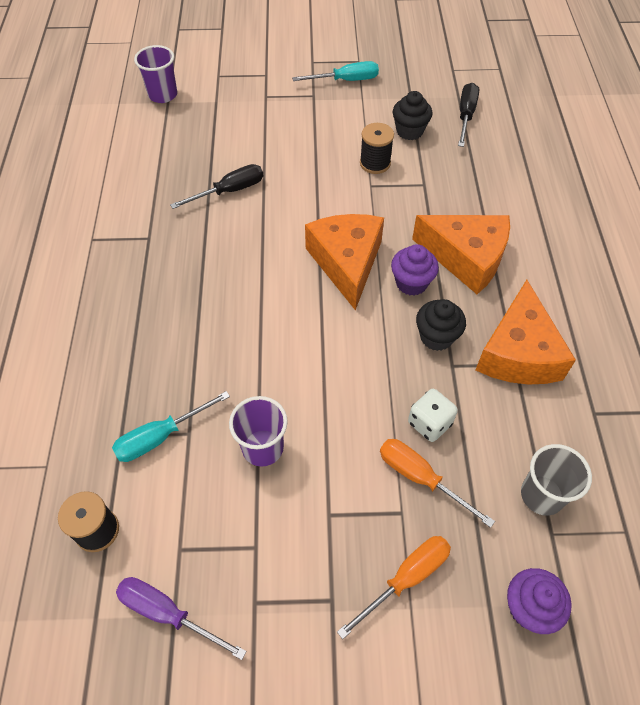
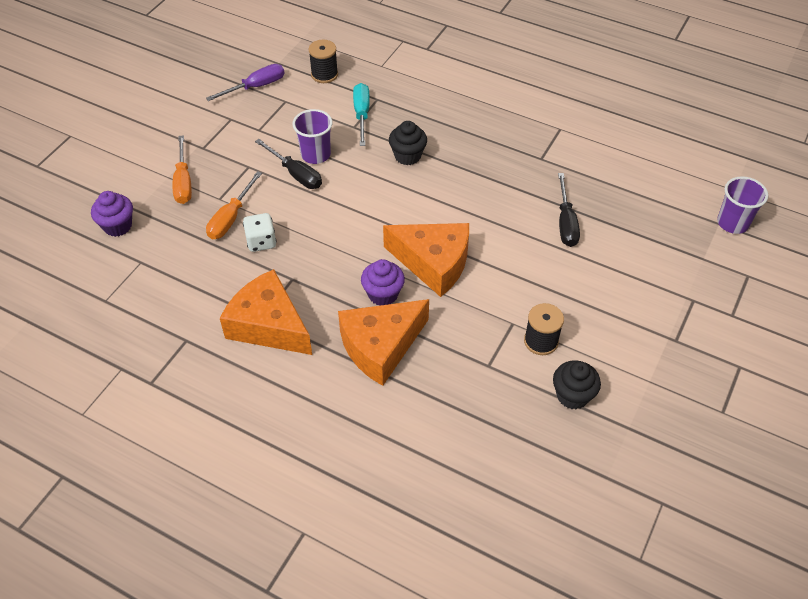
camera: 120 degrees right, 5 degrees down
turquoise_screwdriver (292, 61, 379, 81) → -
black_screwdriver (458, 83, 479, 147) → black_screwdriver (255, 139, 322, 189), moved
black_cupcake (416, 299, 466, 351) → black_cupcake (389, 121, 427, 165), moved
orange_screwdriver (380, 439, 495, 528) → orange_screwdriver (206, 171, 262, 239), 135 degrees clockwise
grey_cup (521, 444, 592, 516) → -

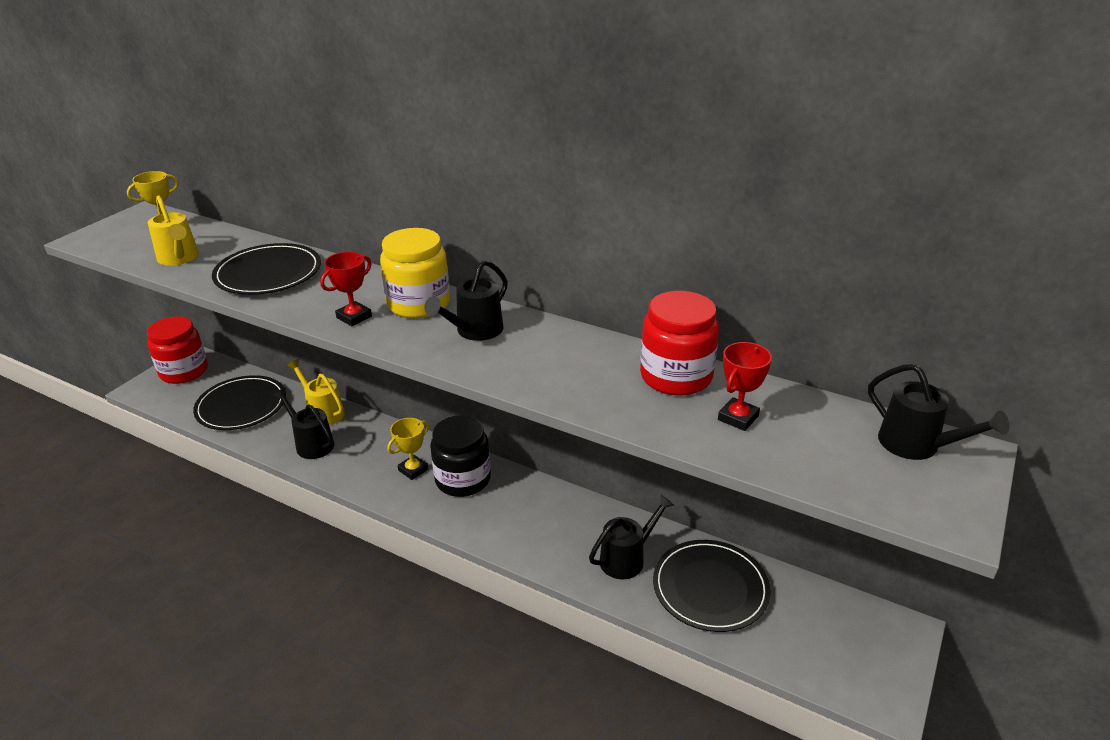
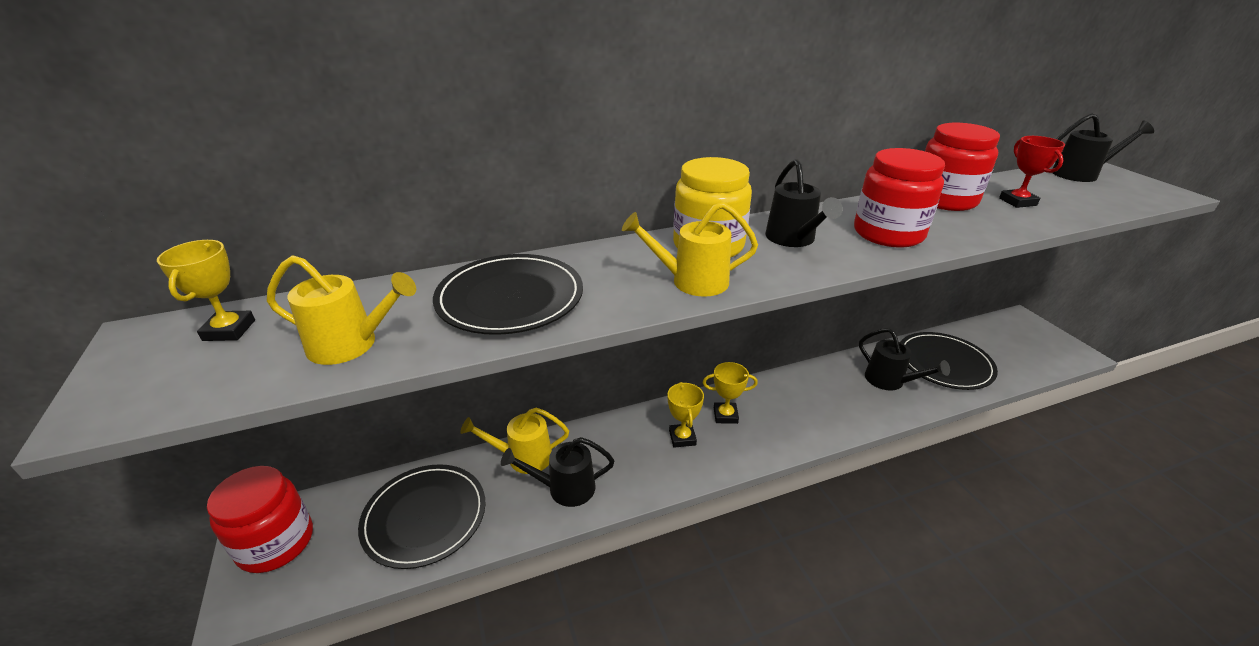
camera: 50 degrees left, 0 degrees up
red_trophy (320, 252, 372, 326) → yellow_watering_can (622, 202, 758, 297)
black_jar (430, 415, 491, 497) → yellow_trophy (703, 362, 758, 424)
black_watering_can (589, 495, 674, 579) → black_watering_can (859, 328, 950, 391), 135 degrees clockwise
- → red_jar (854, 148, 945, 248)

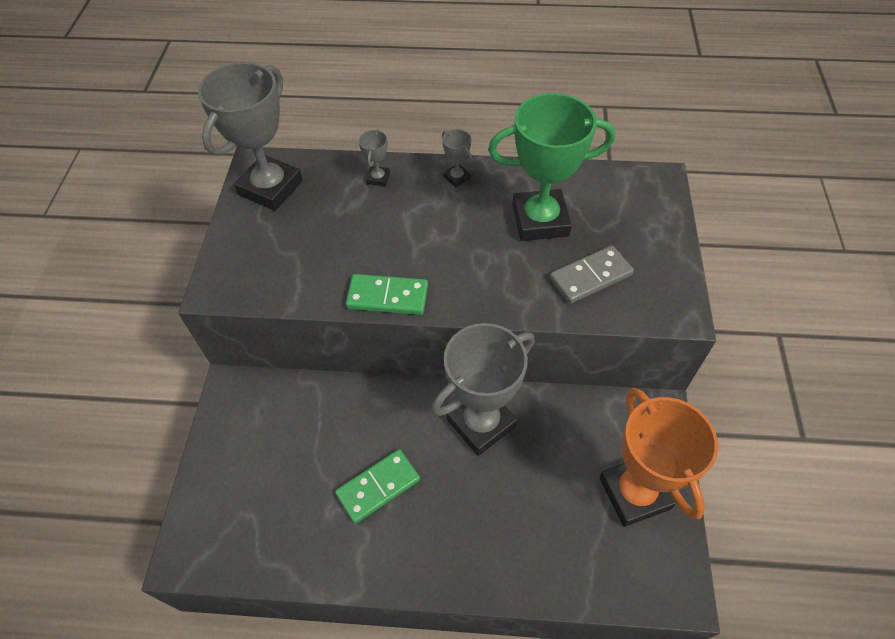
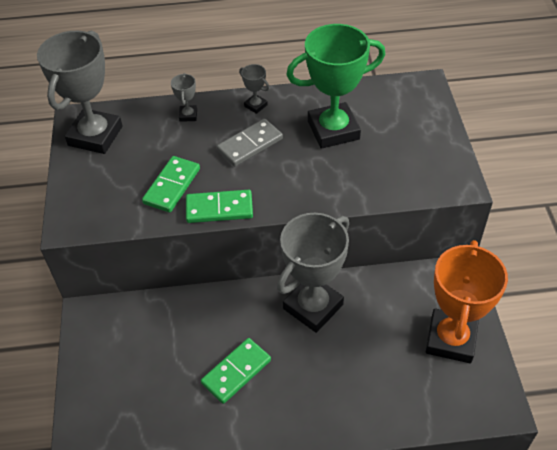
camera: 10 degrees left, 5 degrees down
grey_domino (550, 245, 634, 304) → grey_domino (217, 119, 283, 167), moved
orange_trophy (599, 388, 718, 527) → orange_trophy (426, 240, 508, 363), 45 degrees clockwise
- → green_domino (142, 156, 200, 212)

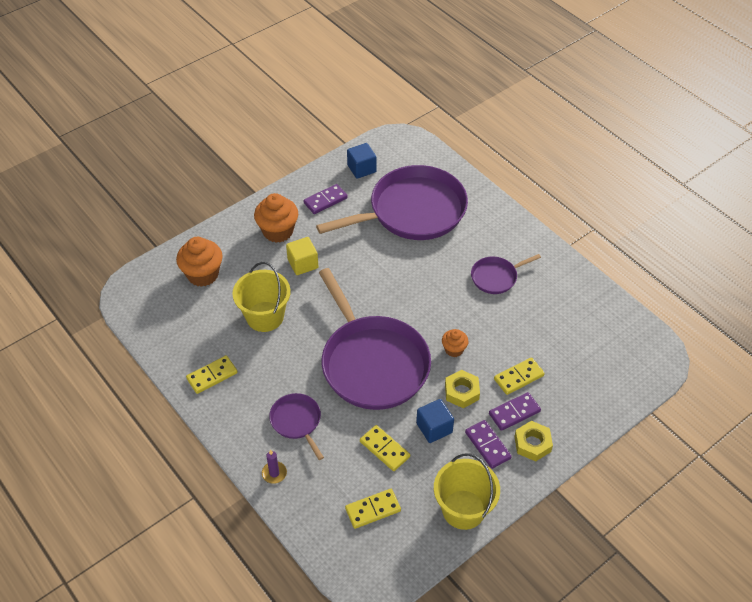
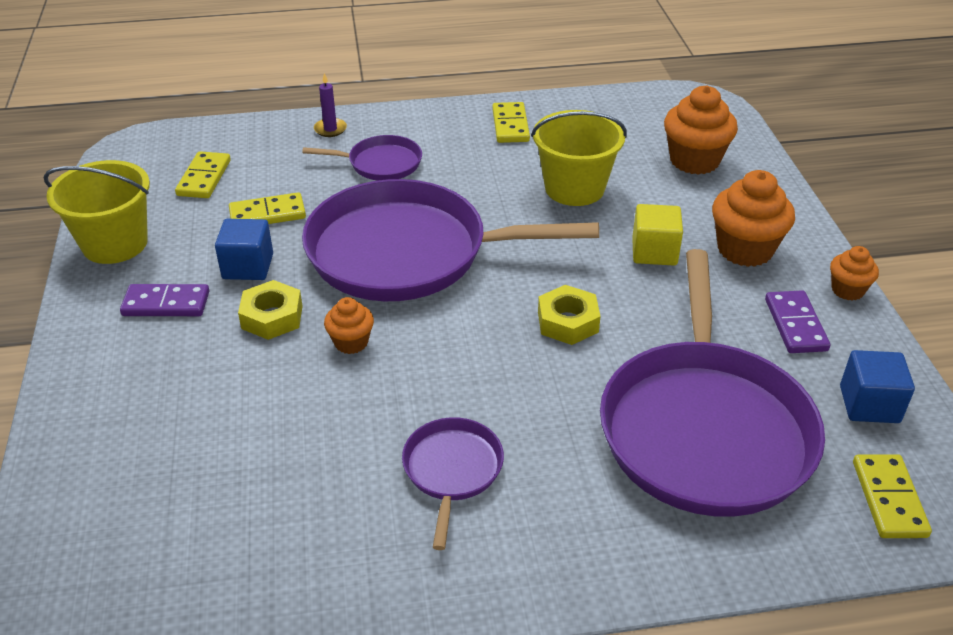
camera: 120 degrees right, 10 degrees down
yellow_domino (494, 357, 545, 395) → yellow_domino (853, 454, 932, 538), moved
purple_domino (489, 392, 541, 431) → -
yellow_nut (514, 421, 553, 461) → yellow_nut (538, 285, 601, 345), moved
- → orange_cupcake (830, 246, 879, 301)

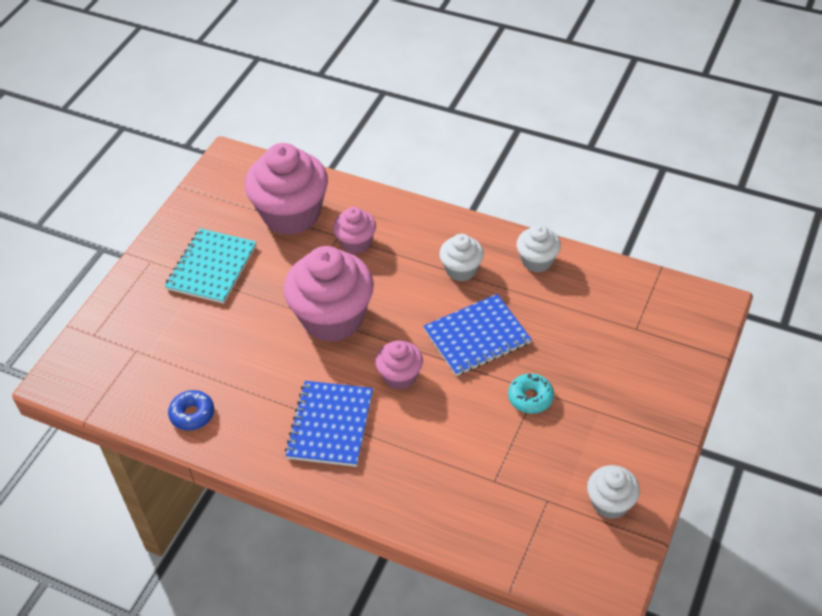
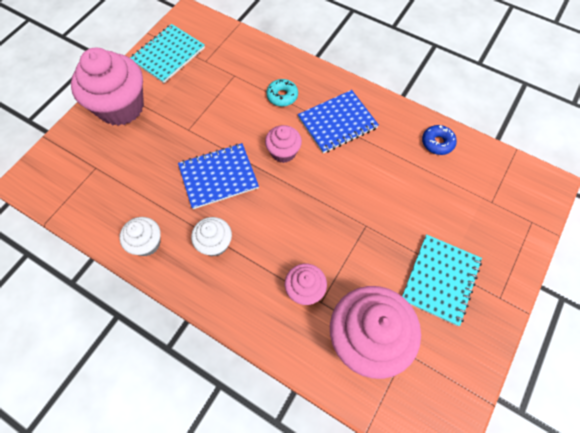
camera: 175 degrees left, 15 degrees up
pink_cupcake (284, 246, 374, 342) → pink_cupcake (71, 48, 144, 126), moved
turquoise_donut (508, 373, 554, 414) → turquoise_donut (266, 79, 298, 107), moved
blue_notebook (285, 381, 373, 467) → blue_notebook (298, 90, 379, 153), 45 degrees clockwise
white_cupcake (587, 465, 640, 519) → turquoise_notebook (130, 24, 205, 83)

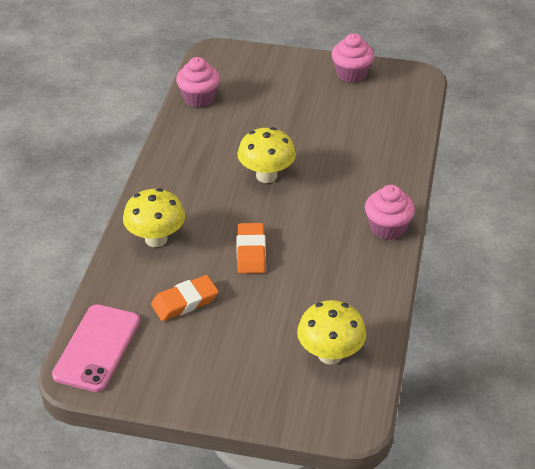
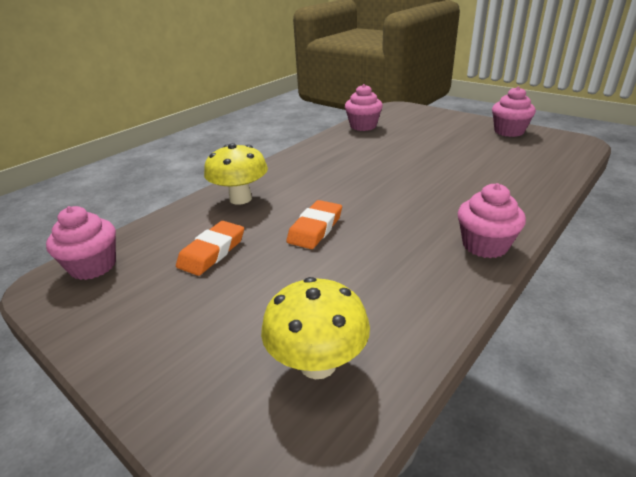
camera: 30 degrees right, 10 degrees down
yellow_mushroom (238, 127, 296, 183) → -
orange_eraser (151, 275, 219, 321) → orange_eraser (176, 221, 244, 276), 60 degrees counterclockwise
pink_phone (52, 304, 140, 392) → pink_cupcake (46, 206, 116, 280)

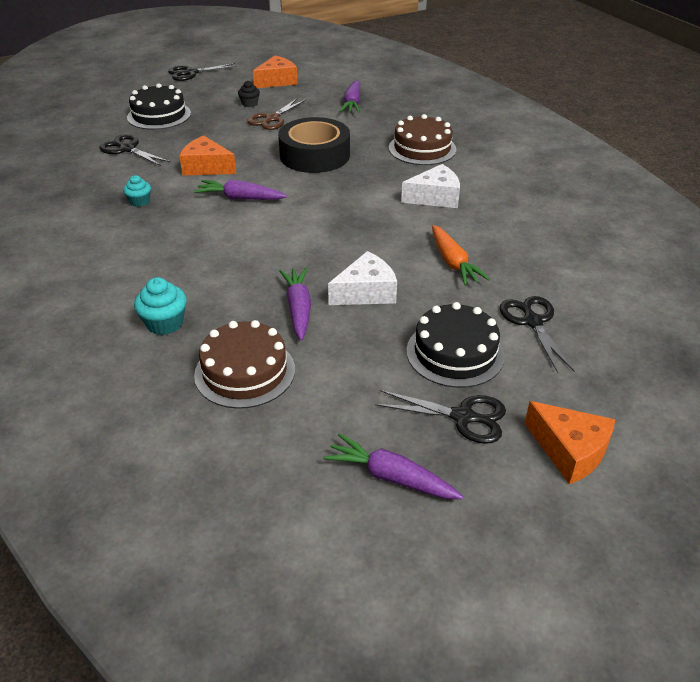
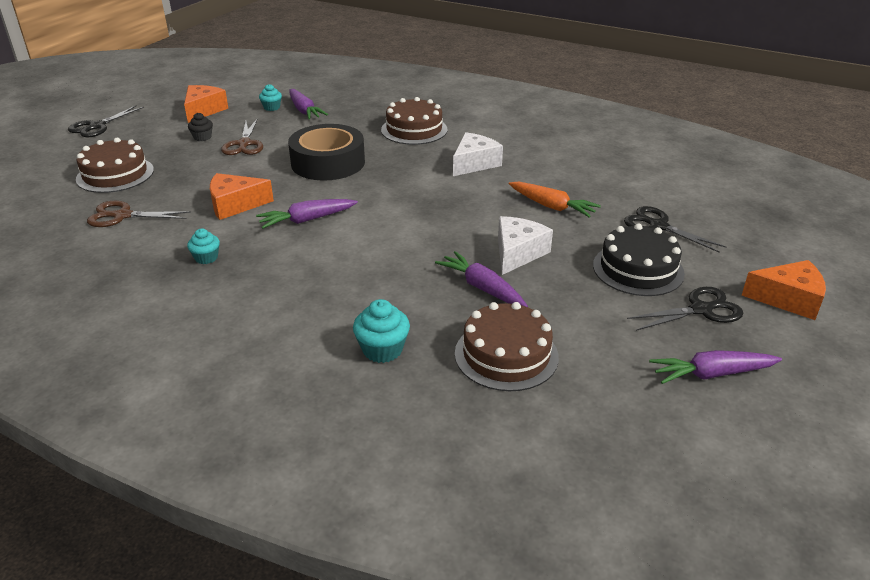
camera: 35 degrees left, 5 degrees down
black_cake (127, 83, 191, 130) → brown_cake (76, 138, 154, 193)
black_scissors (99, 134, 171, 166) → brown_scissors (87, 201, 191, 227)
- → turquoise_cupcake (259, 84, 282, 111)

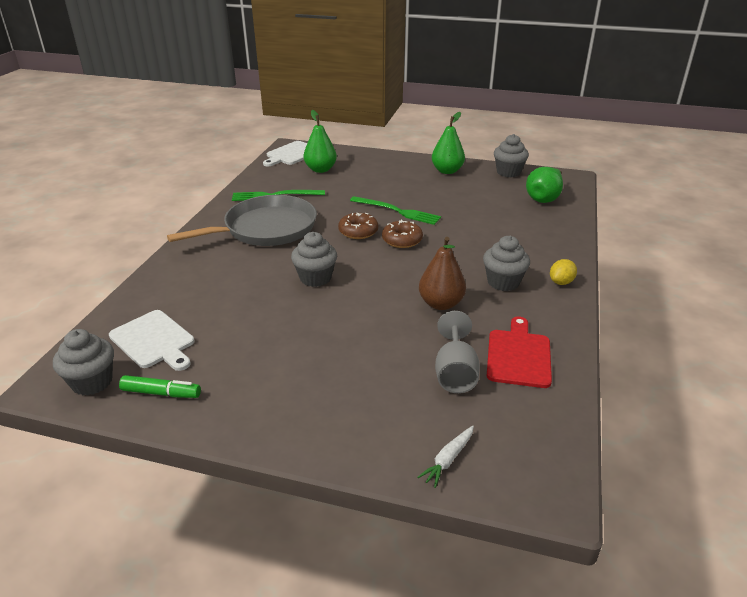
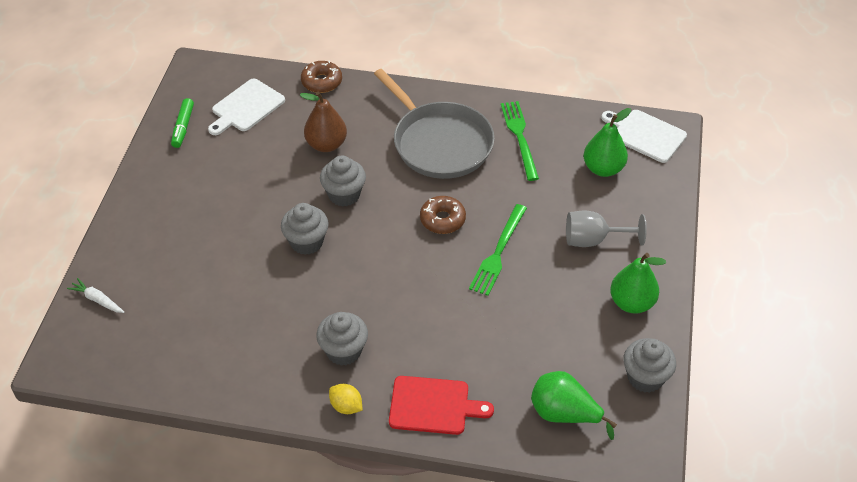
camera: 85 degrees right, 15 degrees up
brown_donut (382, 219, 423, 248) → brown_donut (301, 61, 342, 93), moved
brown_pear (419, 237, 466, 310) → brown_pear (300, 92, 347, 152), moved
grey_goblet (435, 311, 480, 393) → grey_goblet (566, 211, 647, 247), moved
red_cutting_board (487, 317, 552, 388) → red_cutting_board (389, 376, 494, 435), moved
grey_cupcake (53, 329, 114, 395) → grey_cupcake (281, 203, 329, 255), moved

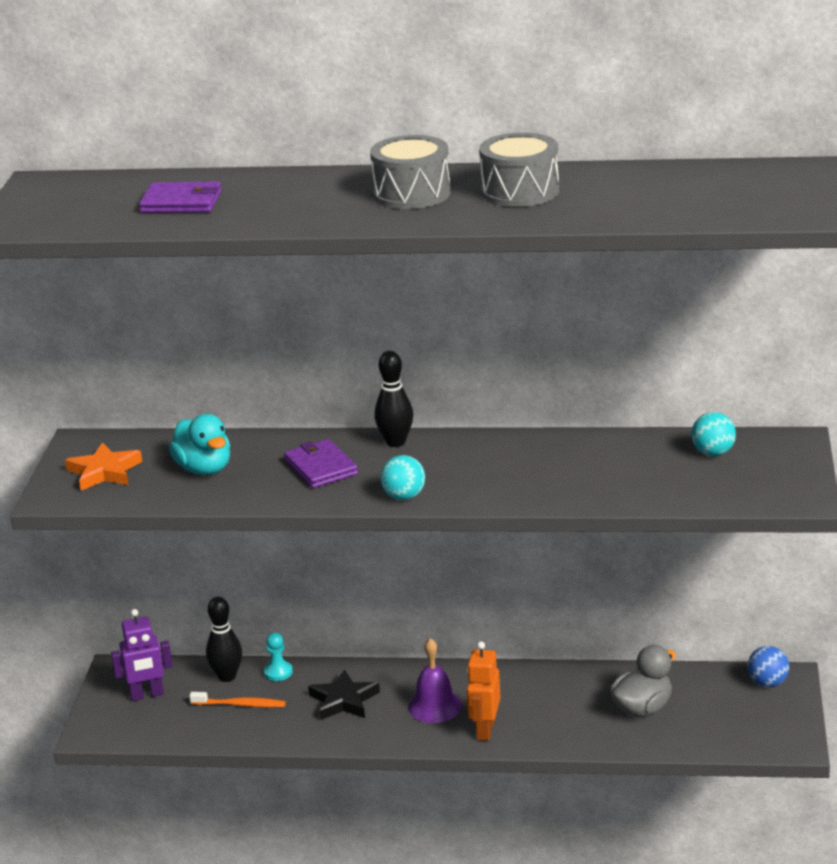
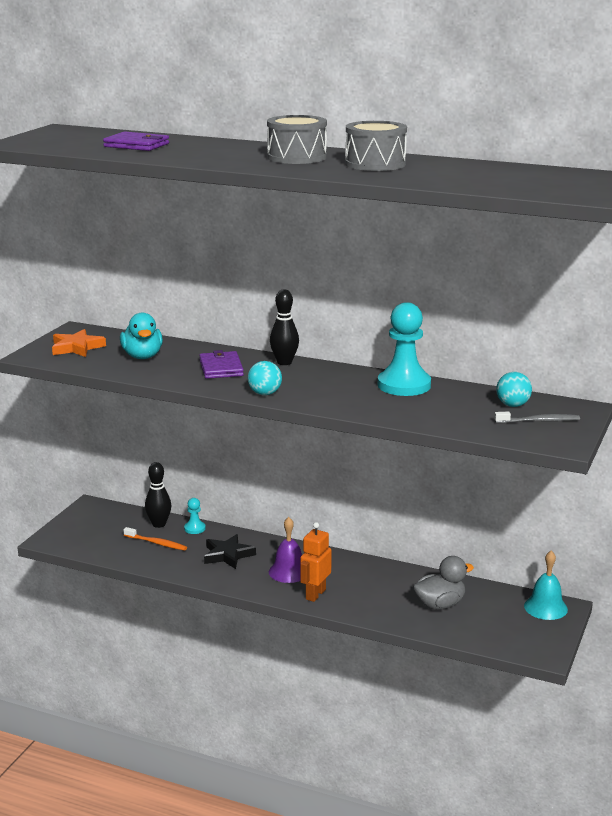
camera: 15 degrees right, 5 degrees down
purple_robot (111, 609, 173, 701) → -
blue_ball (748, 646, 789, 687) → turquoise_bell (524, 551, 568, 620)
- → turquoise_pawn (378, 302, 431, 396)
- → grey_toothbrush (494, 412, 580, 423)

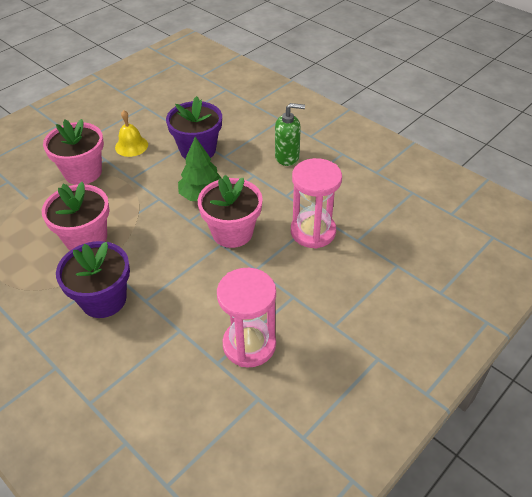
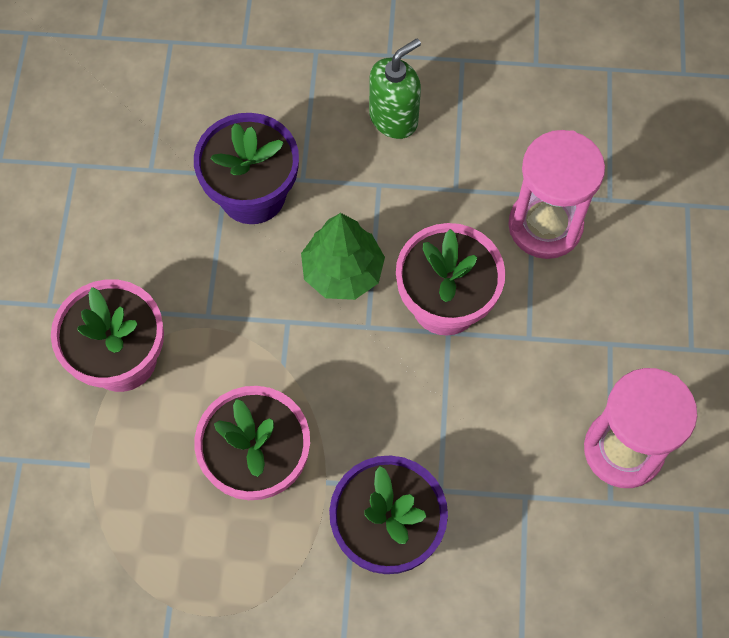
camera: 40 degrees left, 20 degrees up
yellow_bell (115, 110, 148, 157) → -

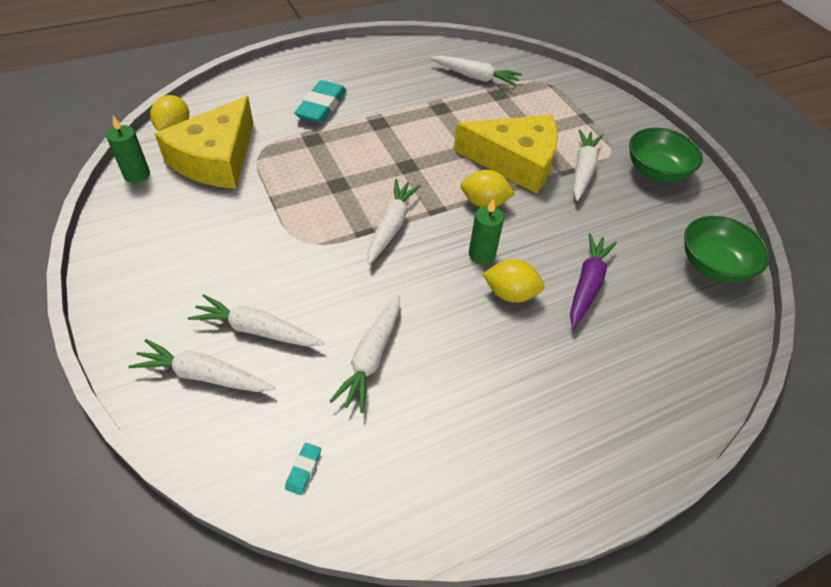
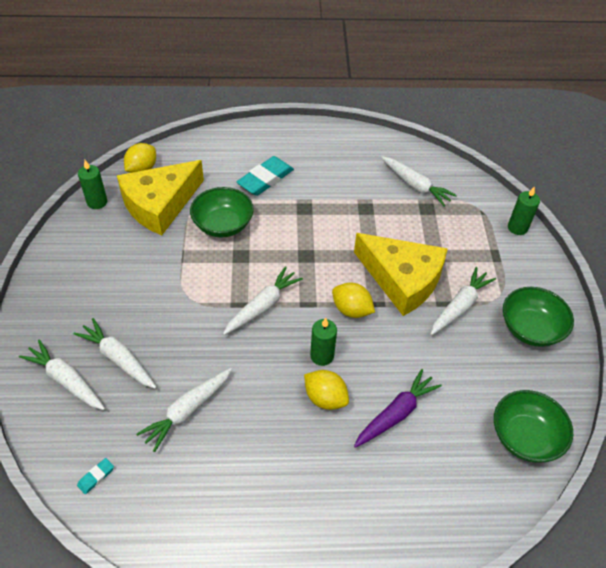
camera: 25 degrees right, 0 degrees up
- → green_candle (508, 186, 540, 235)
- → green_bowl (190, 187, 254, 238)

